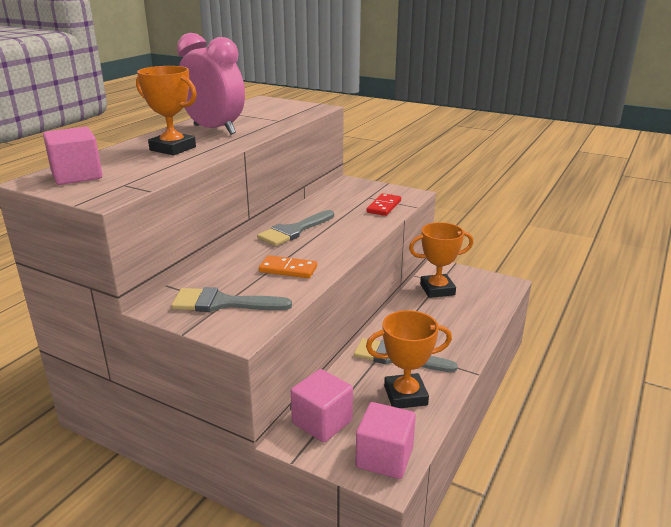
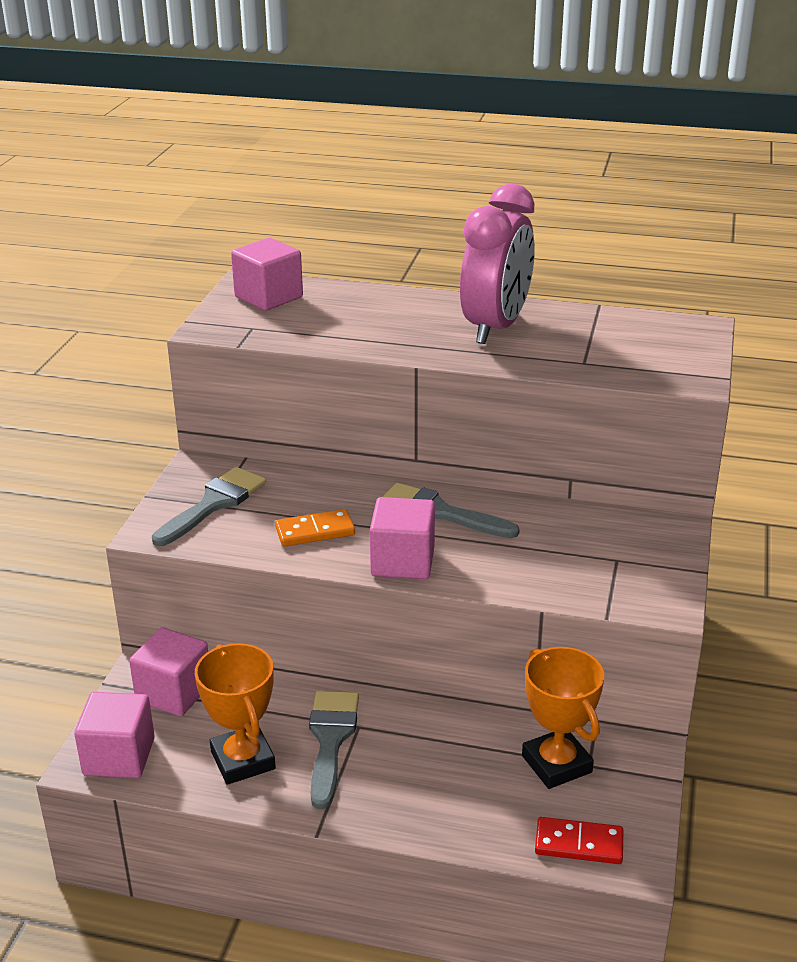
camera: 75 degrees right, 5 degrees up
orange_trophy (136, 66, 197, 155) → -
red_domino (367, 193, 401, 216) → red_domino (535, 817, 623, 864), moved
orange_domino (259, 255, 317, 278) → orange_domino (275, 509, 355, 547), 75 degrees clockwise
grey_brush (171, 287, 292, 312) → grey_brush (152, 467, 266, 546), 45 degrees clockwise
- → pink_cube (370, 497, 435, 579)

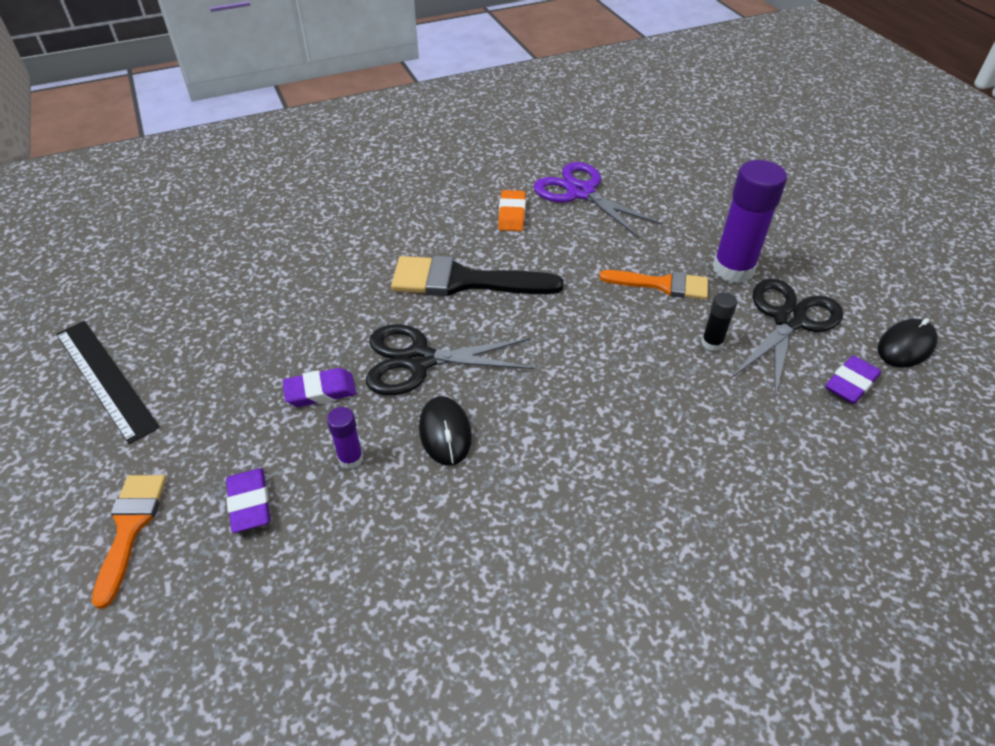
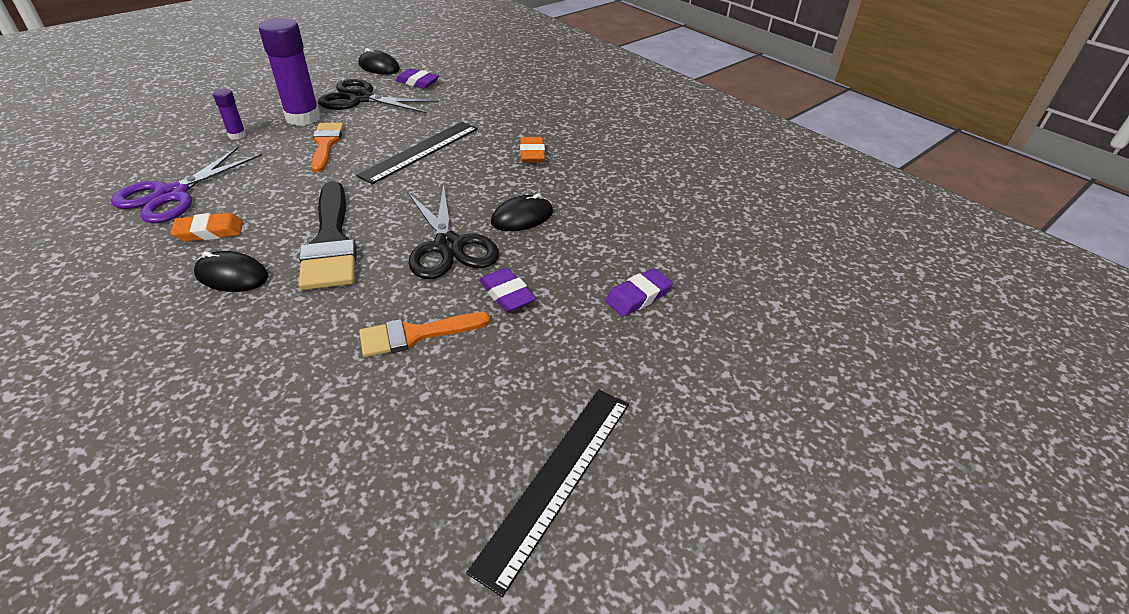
camera: 110 degrees left, 5 degrees down
black_glue_stick (701, 292, 737, 351) → -
purple_glue_stick (327, 407, 363, 469) → purple_glue_stick (213, 89, 246, 139), moved
orange_brush (92, 475, 166, 609) → orange_brush (359, 312, 490, 357), moved
- → black_ruler (356, 122, 478, 185)
- → orange_eraser (520, 137, 545, 163)
- → black_mouse (194, 251, 268, 292)

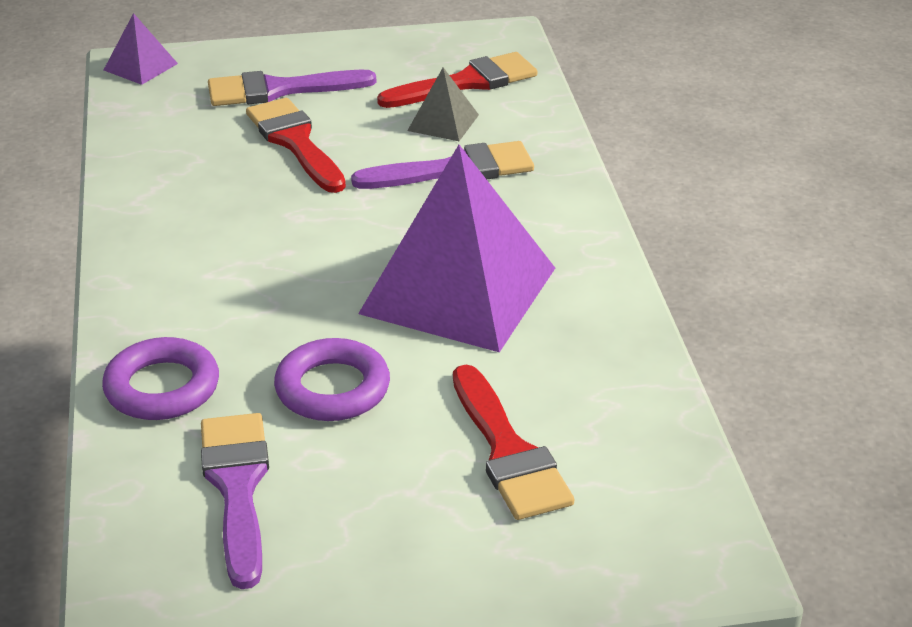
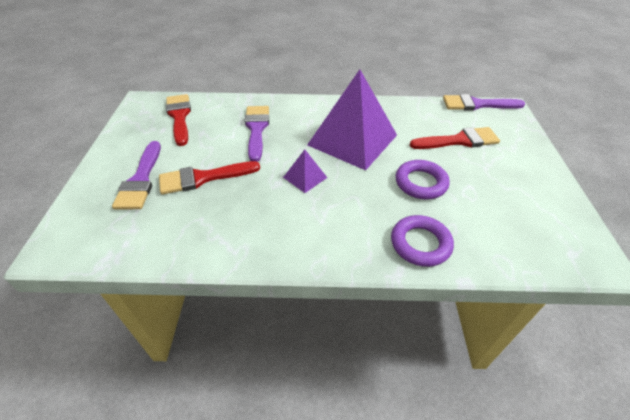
camera: 80 degrees left, 10 degrees up
purple_pyramid (104, 13, 178, 85) → purple_pyramid (283, 150, 327, 193), moved
grey_pyramid (407, 67, 479, 141) → -
purple_brush (201, 413, 269, 589) → purple_brush (443, 94, 525, 111), moved

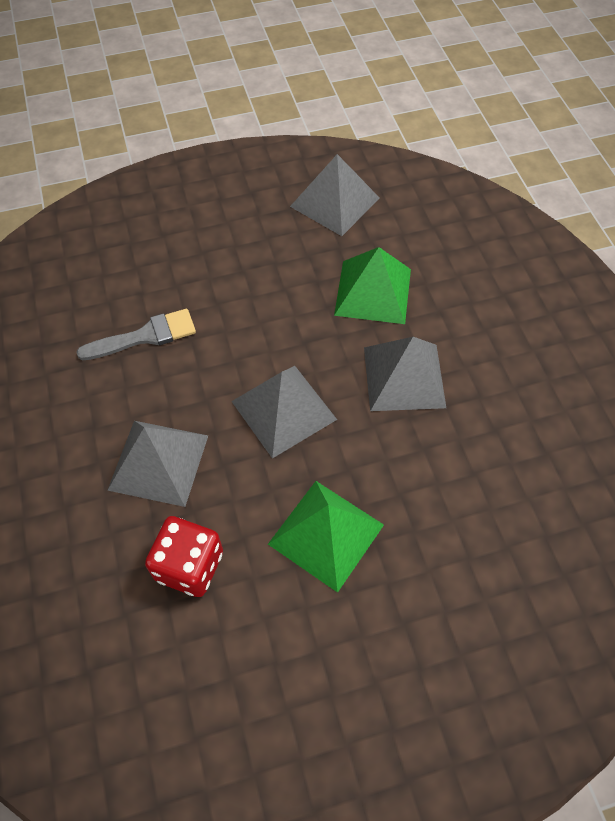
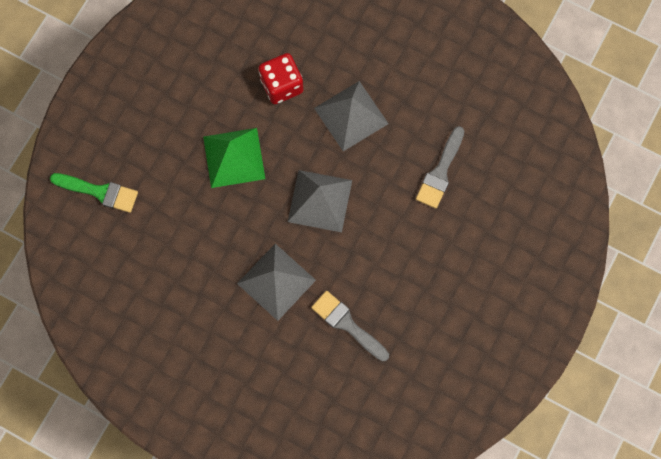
camera: 135 degrees right, 15 degrees up
grey_pyramid (290, 154, 380, 236) → -
green_pyramid (334, 247, 411, 324) → grey_brush (311, 291, 389, 361)
- → green_brush (50, 173, 138, 213)

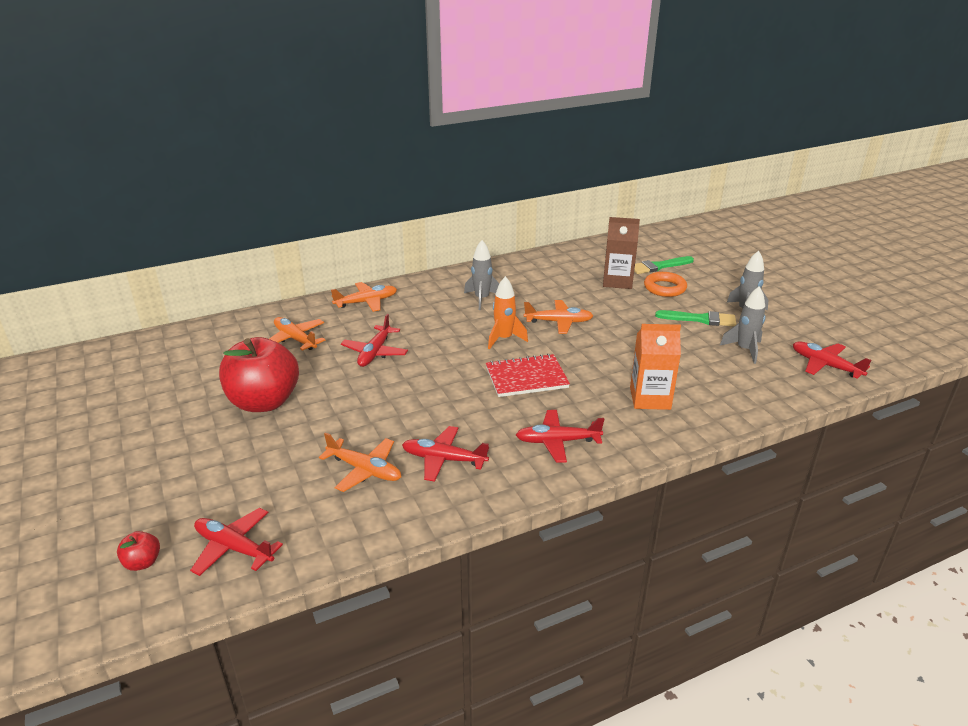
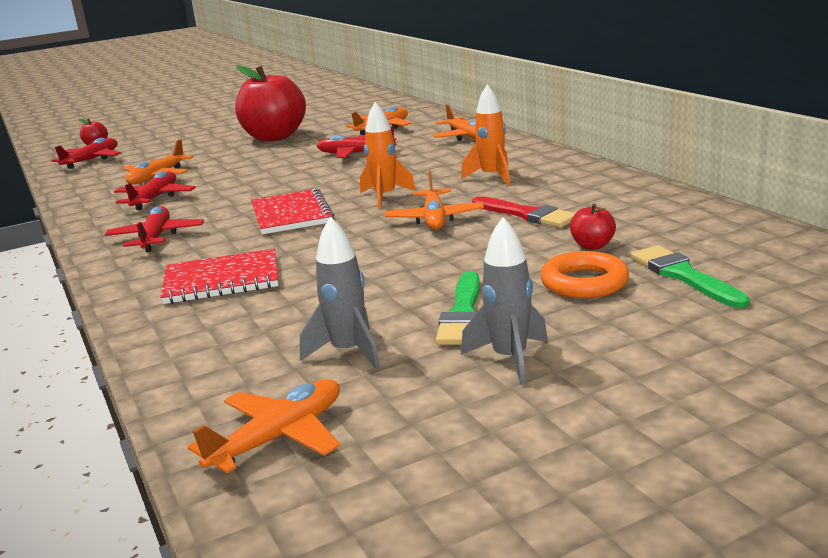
camera: 90 degrees right, 10 degrees down
brown_carton (603, 217, 640, 289) → red_apple (570, 203, 616, 250)
grey_rocket (464, 240, 500, 310) → orange_rocket (461, 84, 510, 185)
orange_carton (630, 324, 681, 410) → red_notebook (160, 249, 279, 304)
red_plane (793, 341, 871, 379) → orange_plane (188, 379, 340, 473)
- → red_brush (472, 196, 576, 227)

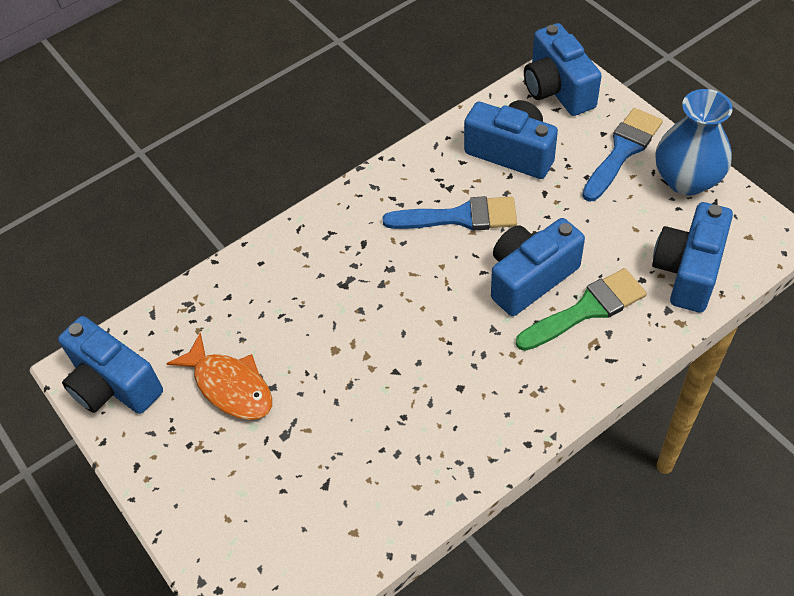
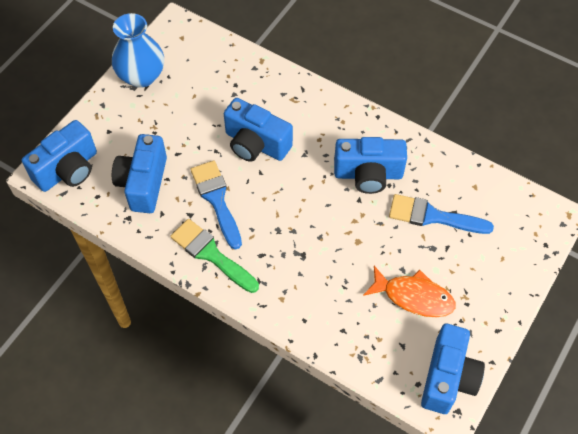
camera: 115 degrees left, 5 degrees up
blue_brush (582, 108, 663, 202) → blue_brush (389, 194, 494, 234), moved
blue_camera (652, 202, 733, 312) → blue_camera (334, 137, 407, 194), moved
green_brush (516, 268, 647, 351) → green_brush (170, 219, 259, 293), moved
orange_fish (166, 333, 272, 420) → orange_fish (363, 266, 456, 317), 90 degrees clockwise

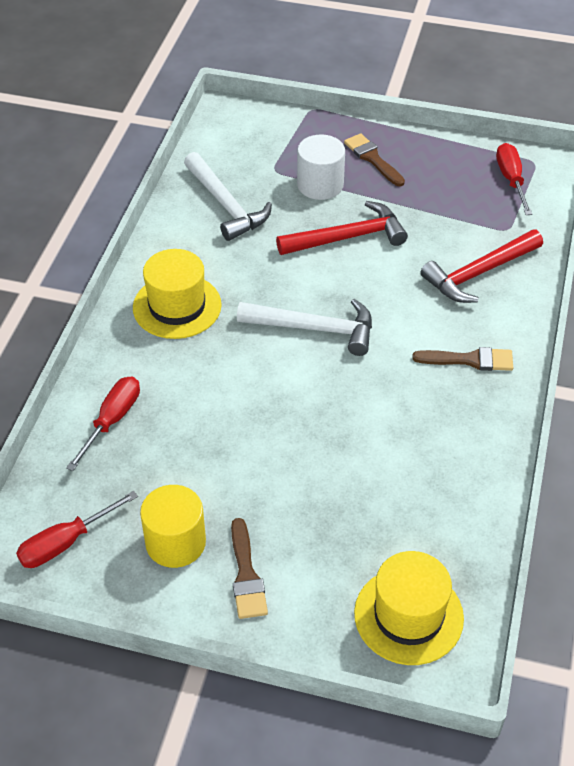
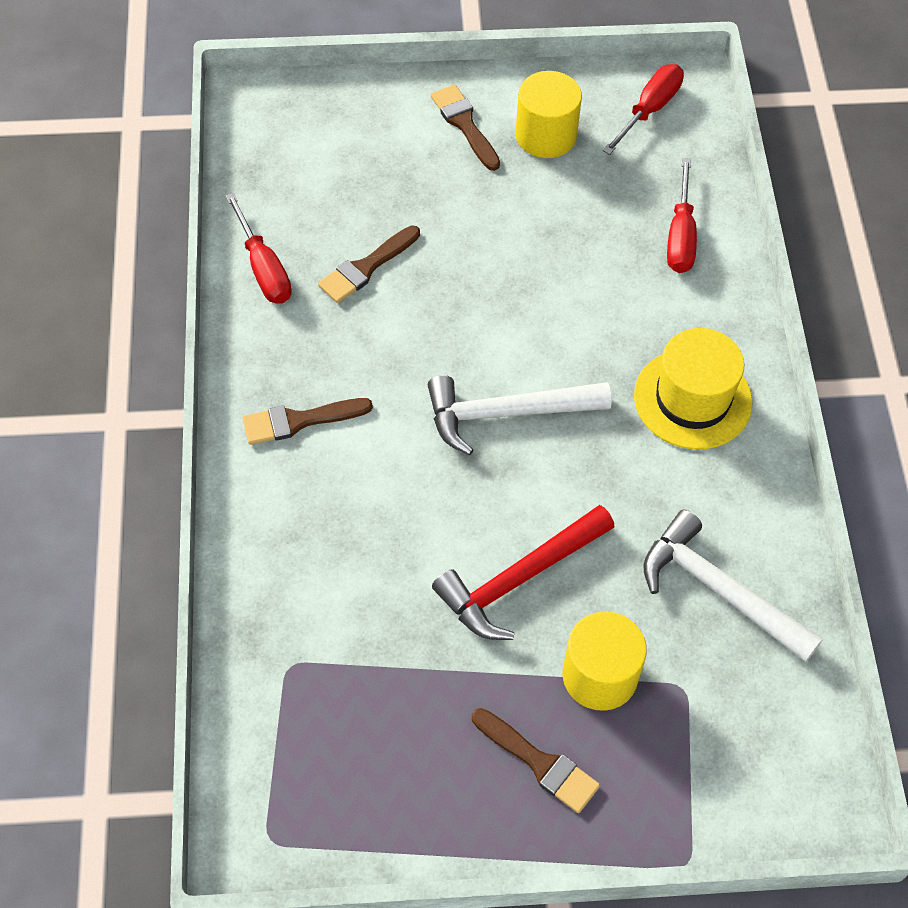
camera: 160 degrees right, 10 degrees up
white_cylinder (297, 134, 345, 200) → yellow_cylinder (563, 611, 647, 711)
red_screwdriver (496, 143, 532, 215) → red_screwdriver (225, 193, 292, 304), moved
red_hammer (420, 229, 543, 303) → -
yellow_hat (354, 551, 464, 665) → -
- → brown_brush (318, 225, 420, 303)

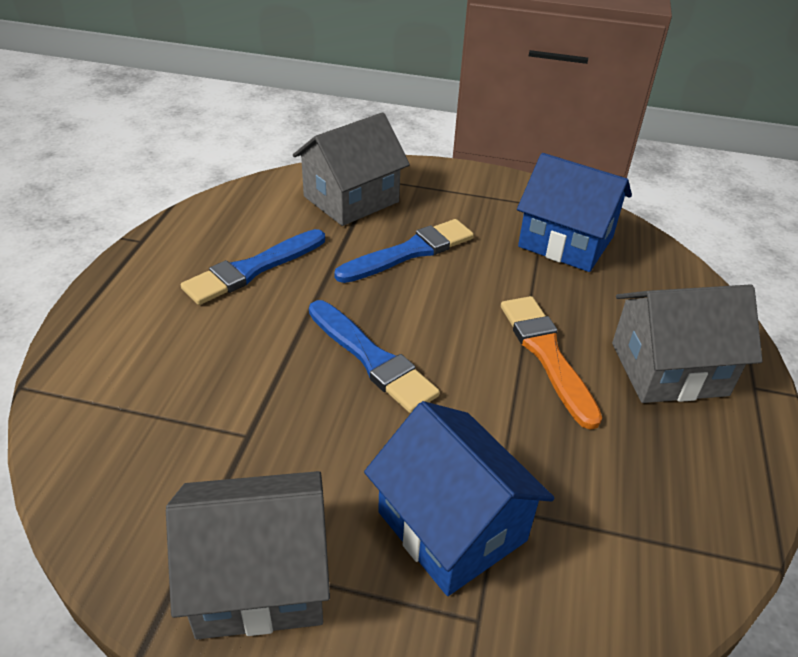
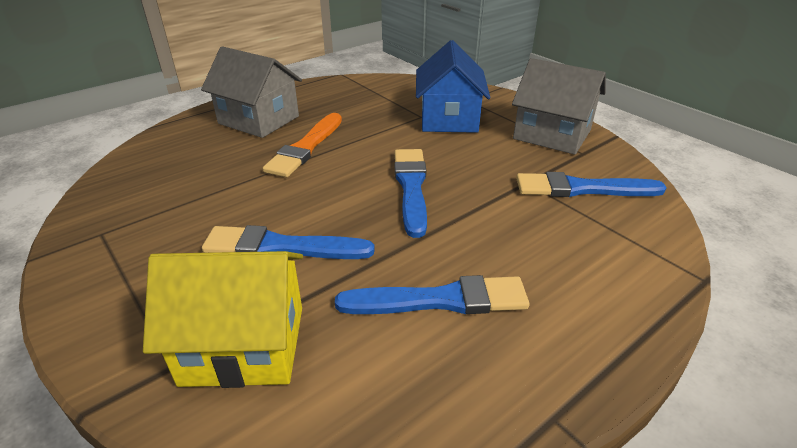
camera: 140 degrees left, 5 degrees down
grey_house (293, 112, 410, 226) → yellow_house (143, 251, 303, 388)
blue_house (517, 153, 632, 272) → -
- → blue_brush (516, 172, 667, 197)

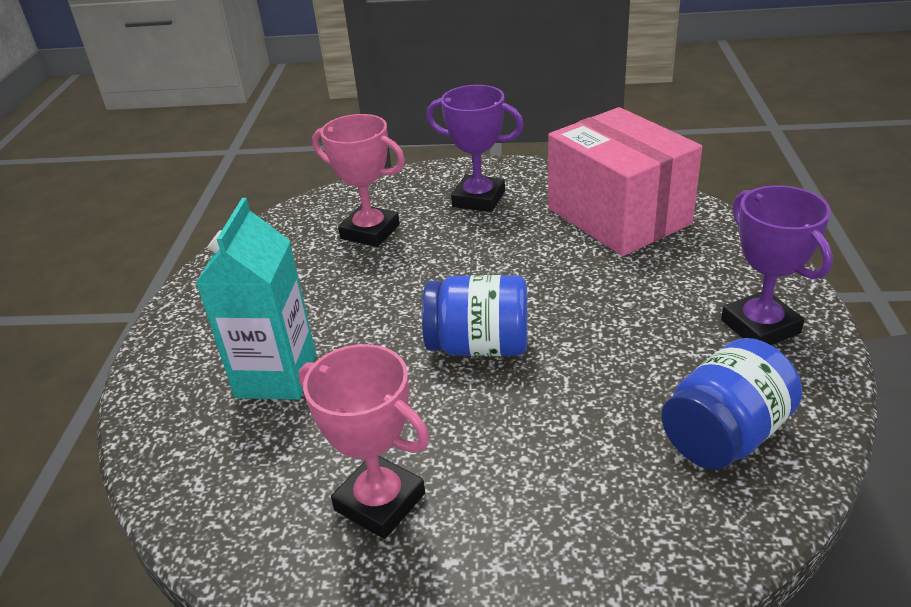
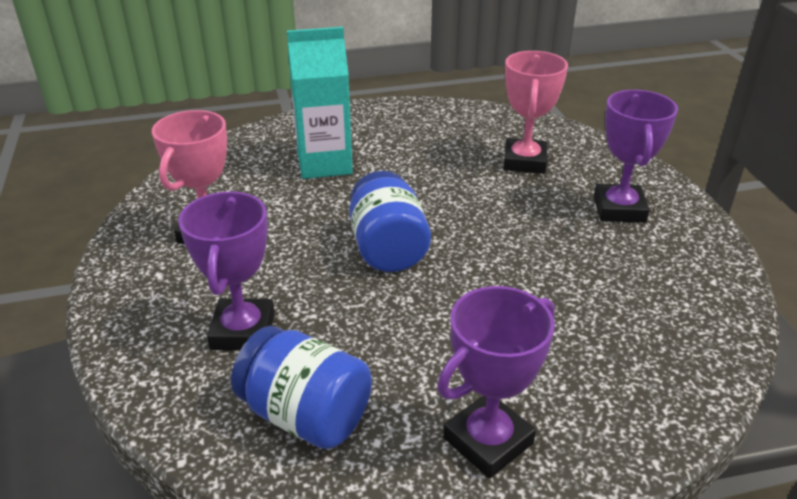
camera: 70 degrees right, 0 degrees up
pink_box (548, 107, 702, 256) → -
- → purple_trophy (178, 191, 275, 350)

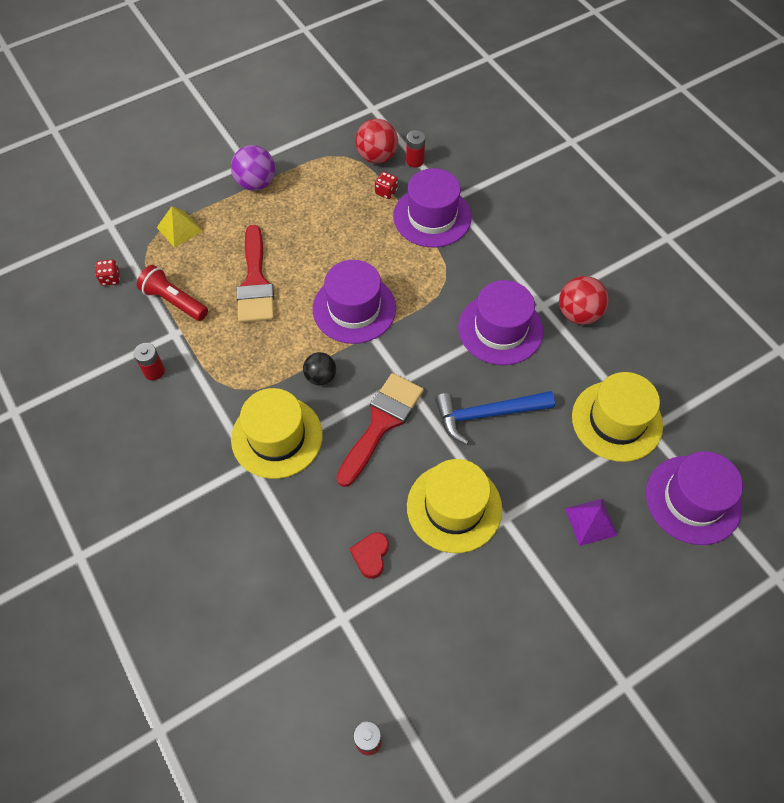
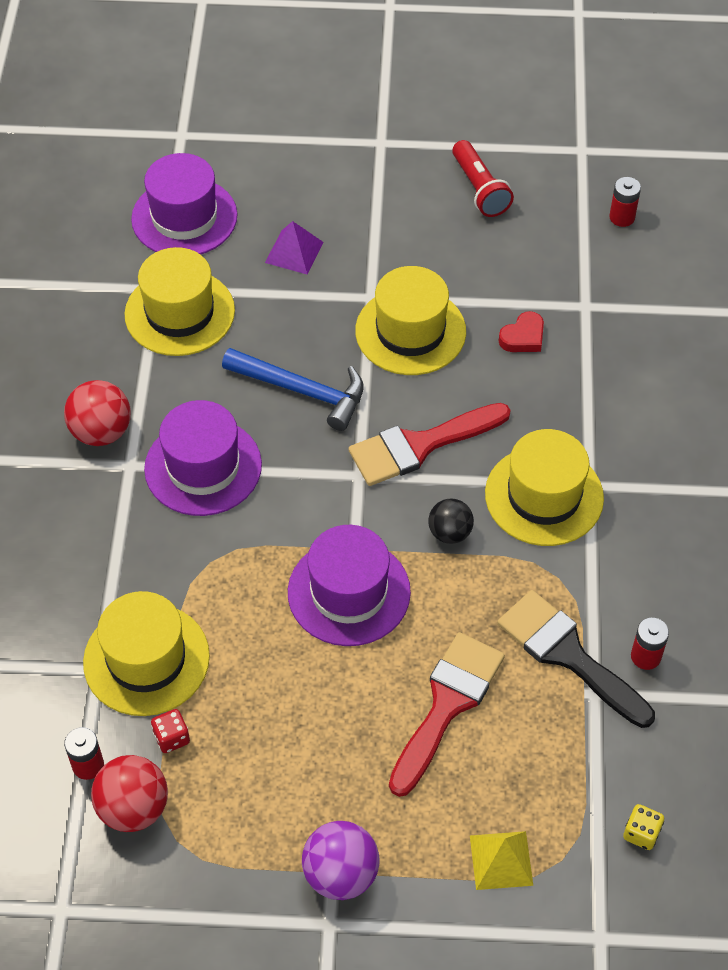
camera: 145 degrees left, 5 degrees down
purple_hat (393, 168, 472, 247) → yellow_hat (83, 591, 210, 716)
red_dice (95, 259, 120, 286) → yellow_dice (623, 804, 664, 850)
red_flashlight (137, 265, 208, 321) → red_flashlight (452, 140, 514, 217), moved
- → black_brush (497, 590, 655, 728)

